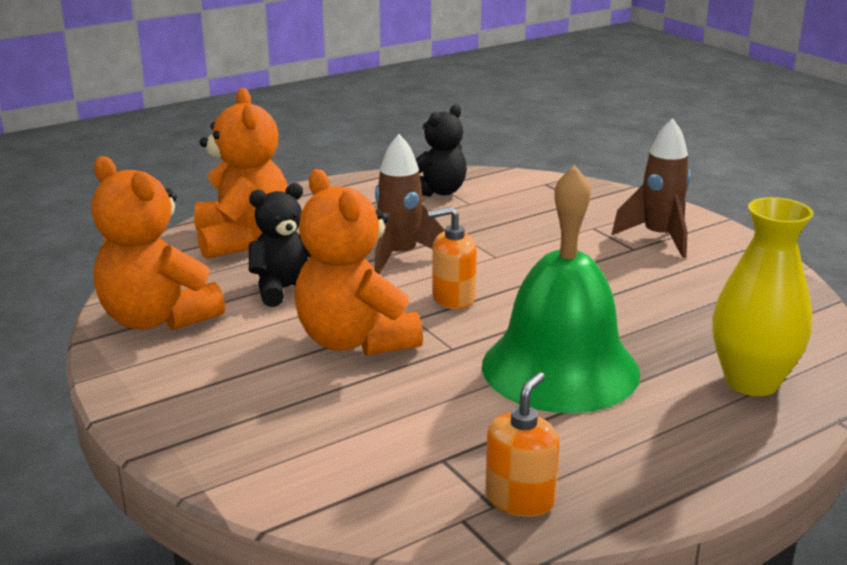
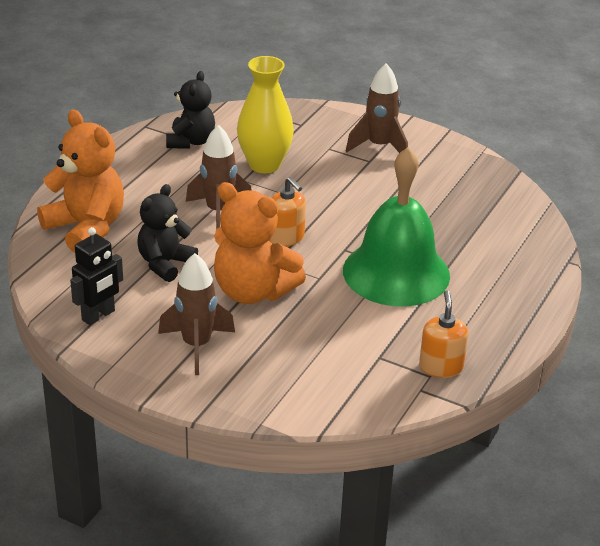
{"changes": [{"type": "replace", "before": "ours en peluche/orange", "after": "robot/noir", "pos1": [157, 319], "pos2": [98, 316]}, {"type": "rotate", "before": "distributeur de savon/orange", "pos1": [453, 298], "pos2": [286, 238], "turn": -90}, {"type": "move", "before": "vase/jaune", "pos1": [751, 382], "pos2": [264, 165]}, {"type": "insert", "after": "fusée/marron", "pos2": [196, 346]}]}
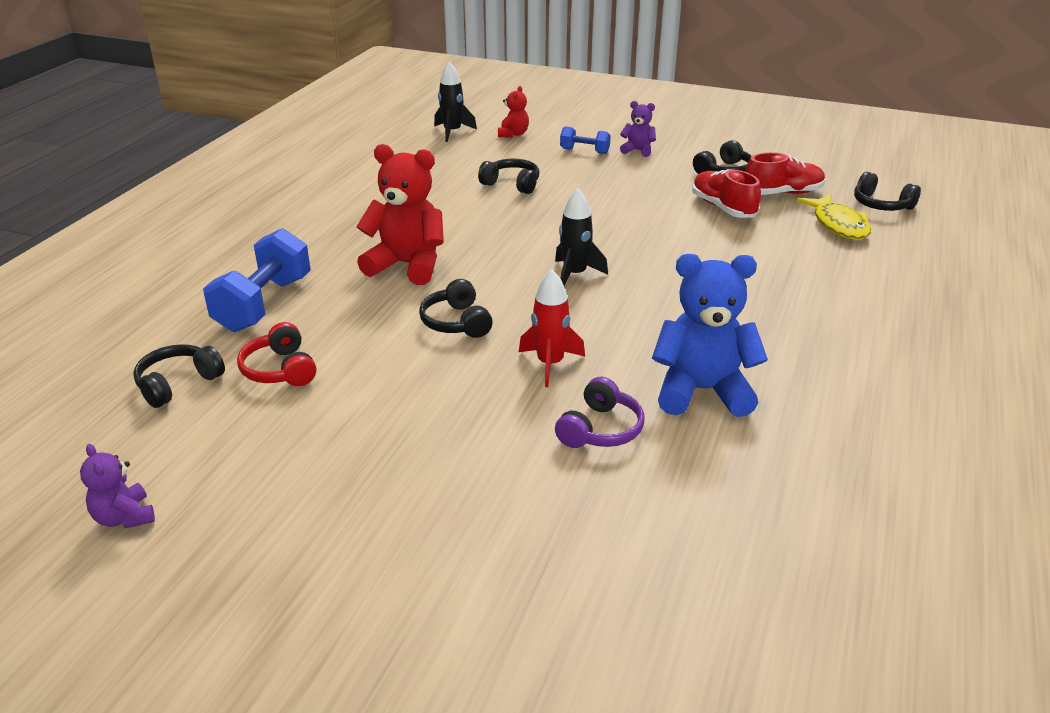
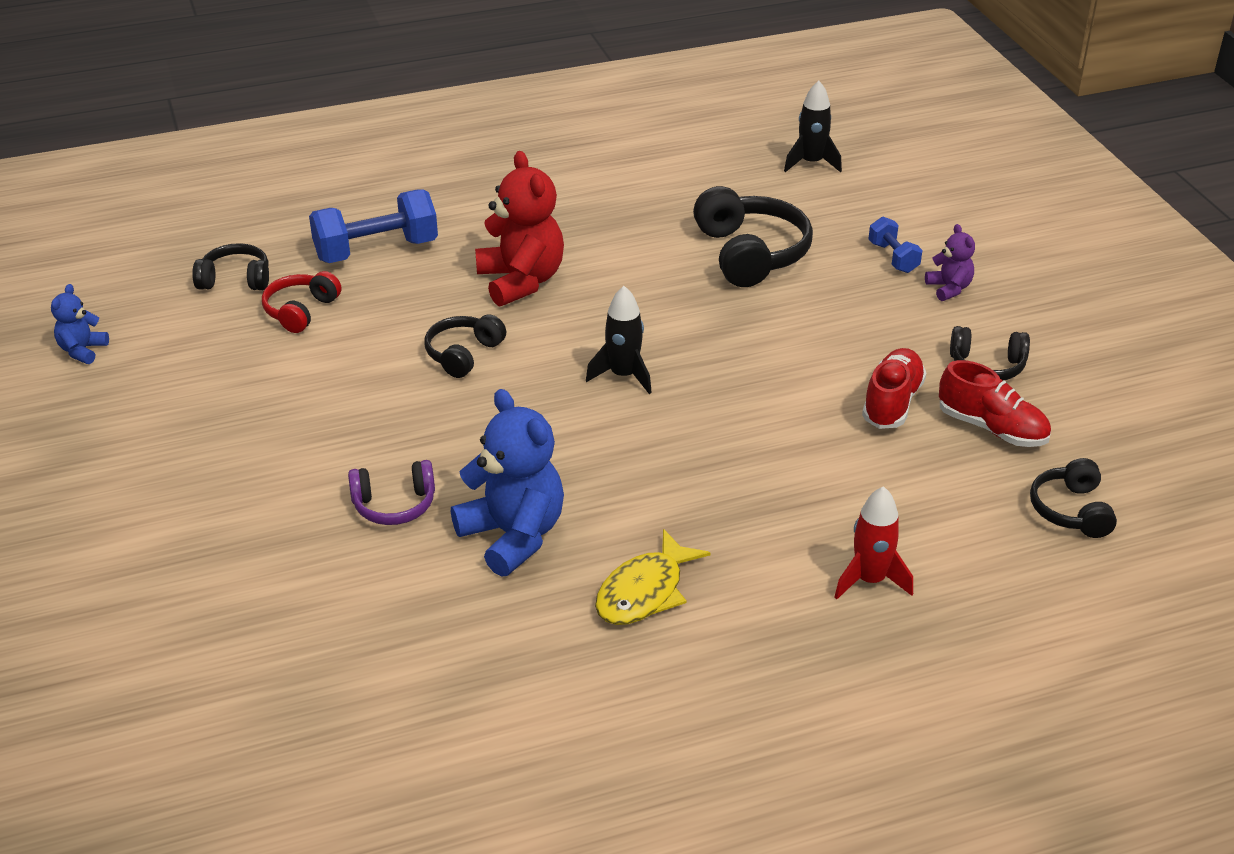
{"changes": [{"type": "recolor", "before": "ours en peluche/violet", "after": "ours en peluche/bleu", "pos1": [124, 517], "pos2": [82, 350]}, {"type": "resize", "before": "casque audio/noir", "pos1": [511, 184], "pos2": [750, 254], "scale": 1.69}, {"type": "delete", "before": "ours en peluche/rouge", "pos1": [513, 134]}, {"type": "move", "before": "fusée/rouge", "pos1": [550, 364], "pos2": [870, 580]}, {"type": "move", "before": "poisson/jaune", "pos1": [838, 225], "pos2": [645, 591]}]}
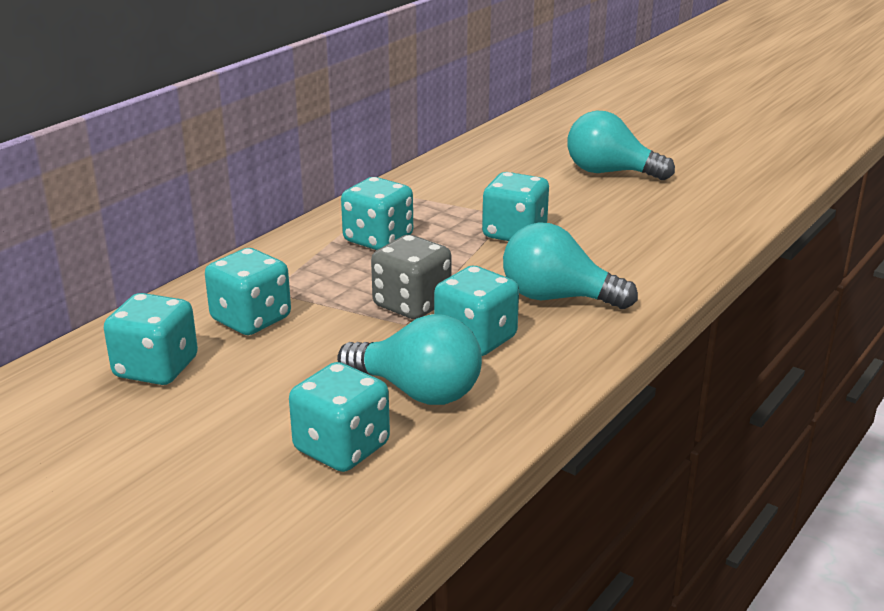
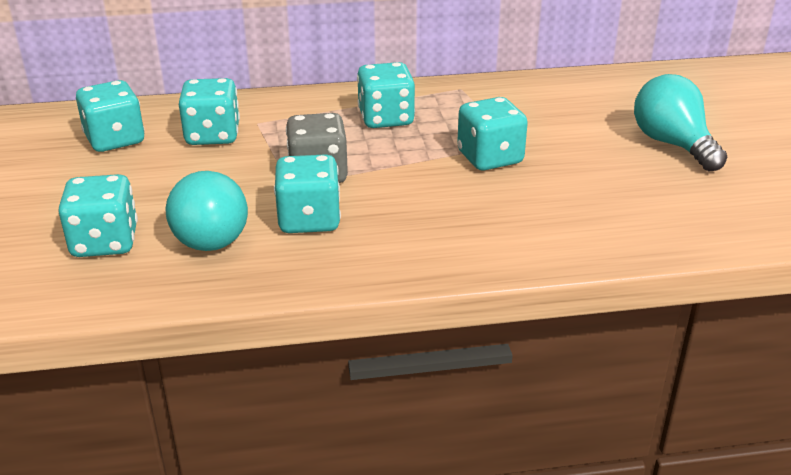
{"changes": [{"type": "delete", "before": "ampoule/turquoise", "pos1": [557, 298]}]}
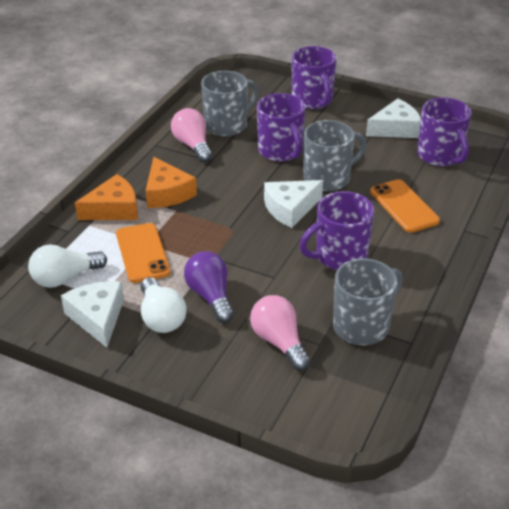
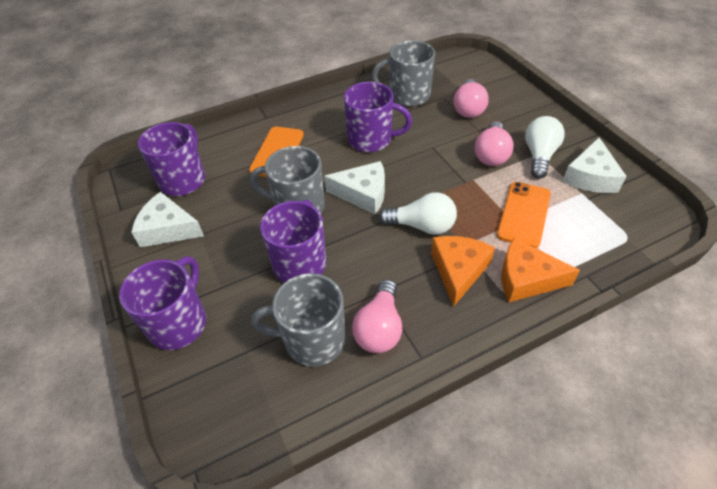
{"changes": [{"type": "move", "before": "ampoule/blanc", "pos1": [64, 278], "pos2": [422, 226]}, {"type": "recolor", "before": "ampoule/violet", "after": "ampoule/rose", "pos1": [210, 296], "pos2": [491, 154]}]}
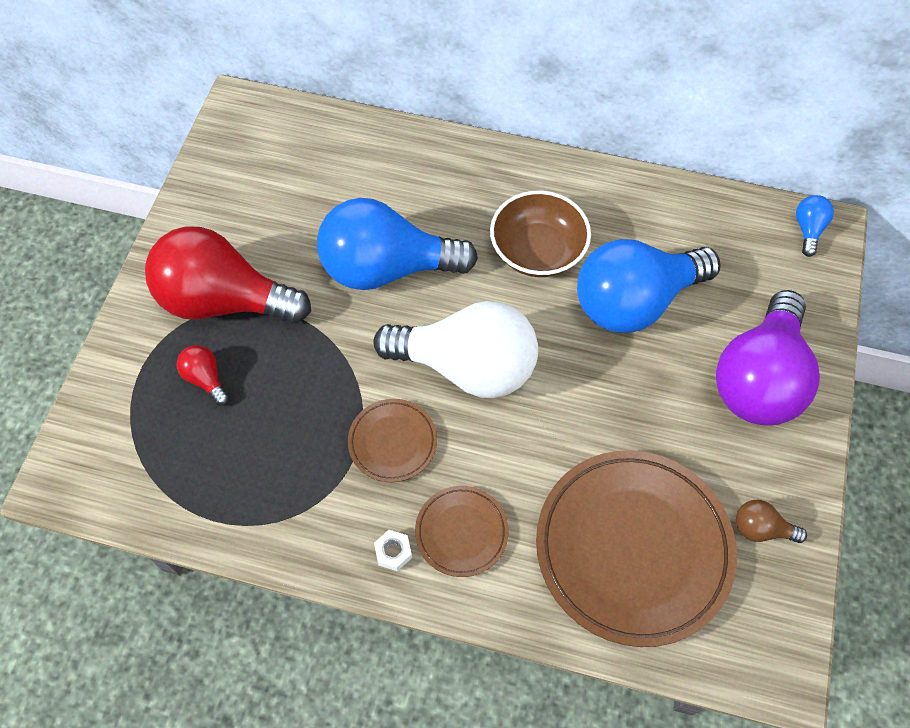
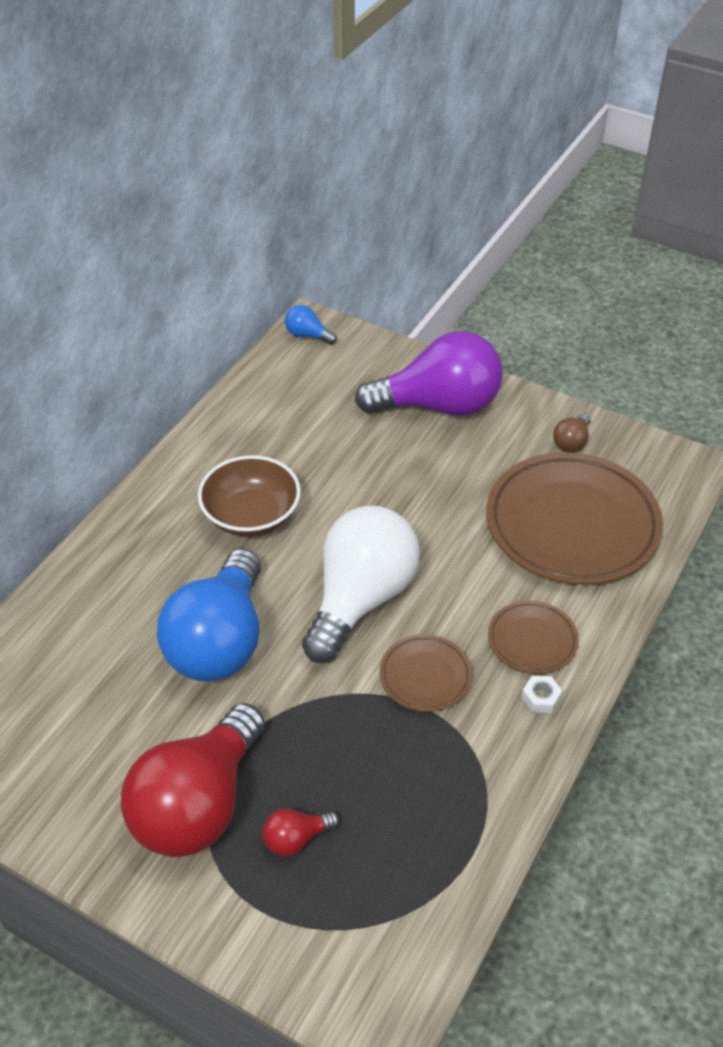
{"changes": [{"type": "delete", "before": "ampoule/bleu", "pos1": [634, 302]}, {"type": "rotate", "before": "ampoule/violet", "pos1": [758, 379], "pos2": [439, 405], "turn": -45}]}
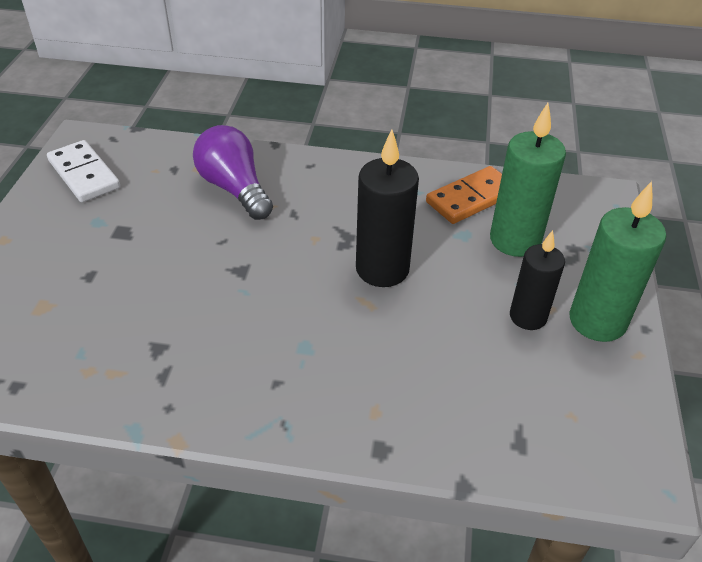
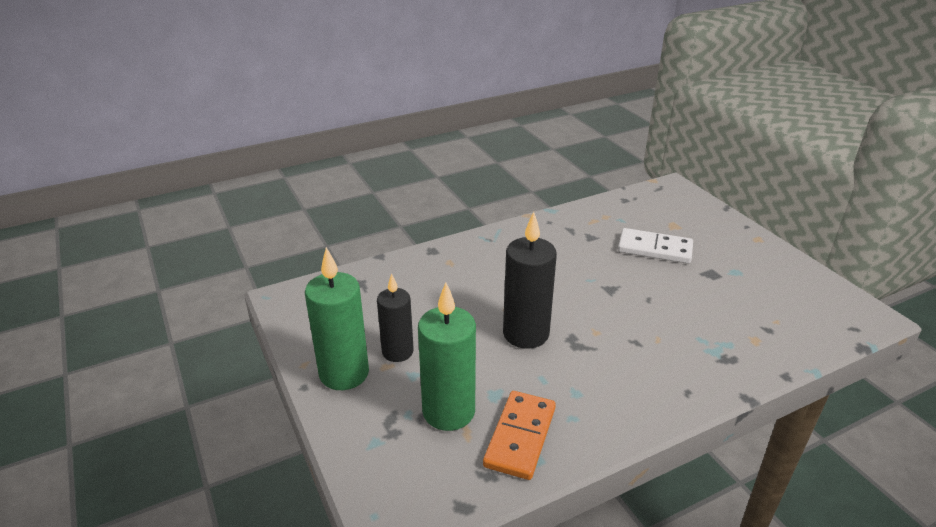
{"changes": [{"type": "move", "before": "domino/blanc", "pos1": [84, 174], "pos2": [654, 249]}, {"type": "delete", "before": "ampoule/violet", "pos1": [234, 189]}]}
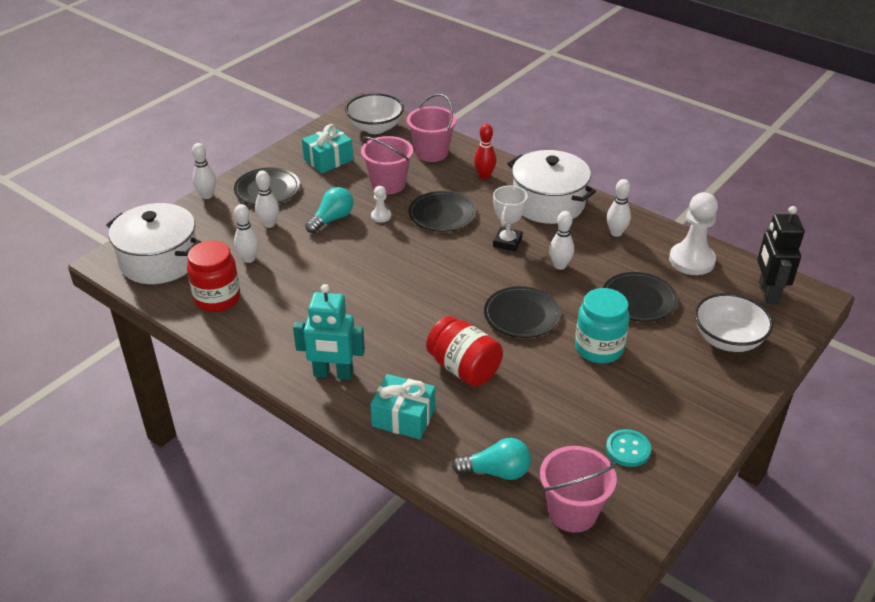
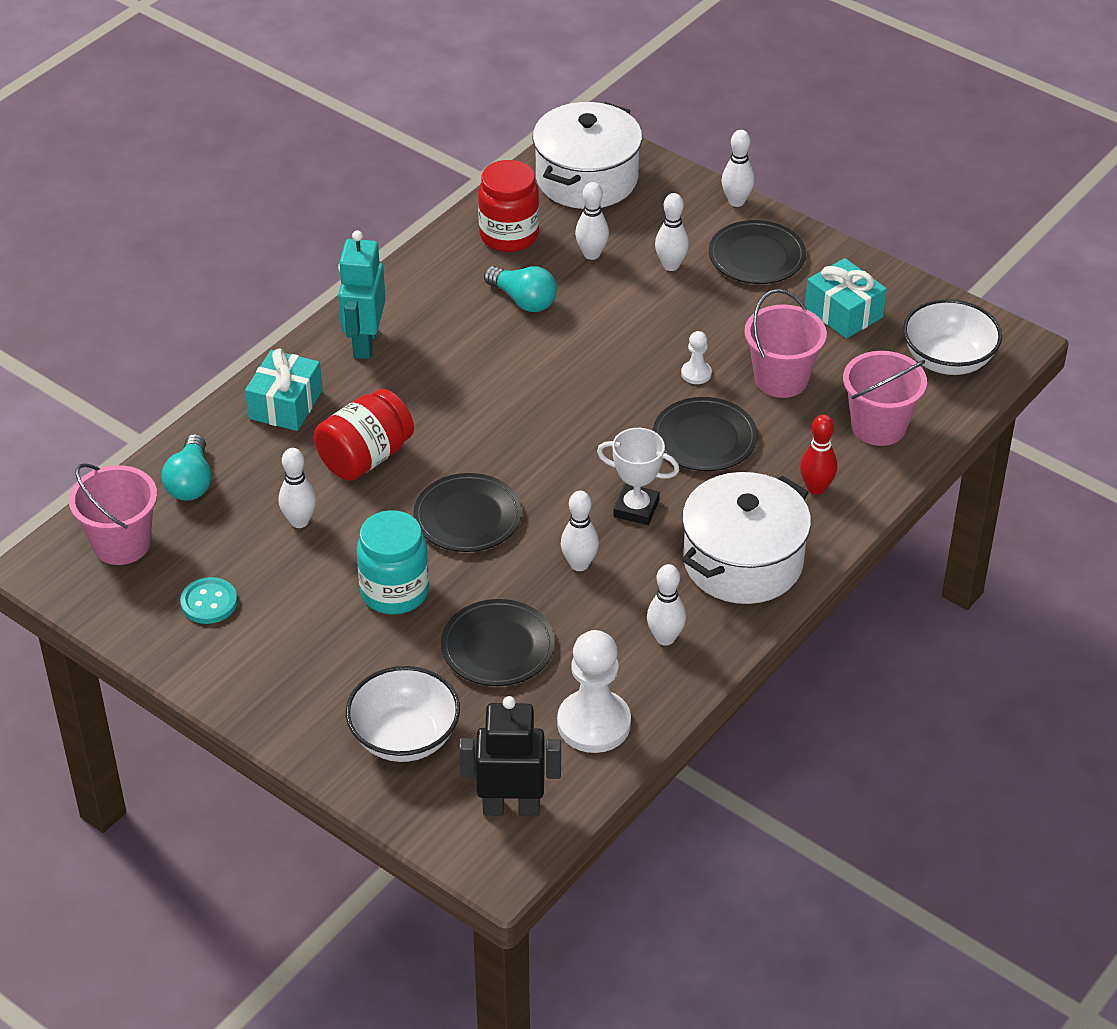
{"changes": [{"type": "move", "before": "ampoule/turquoise", "pos1": [332, 219], "pos2": [523, 300]}, {"type": "insert", "after": "quille/blanc", "pos2": [299, 521]}]}
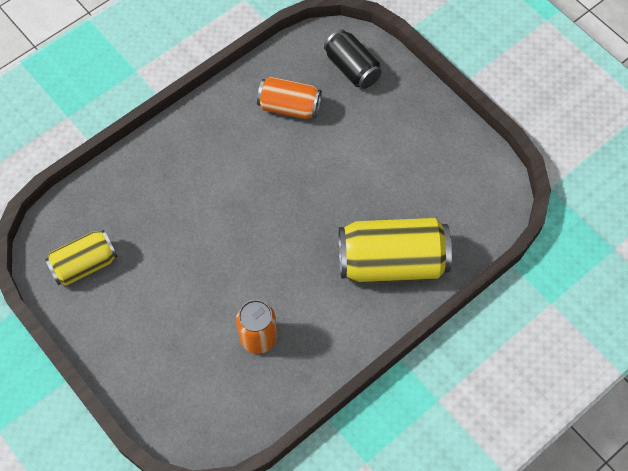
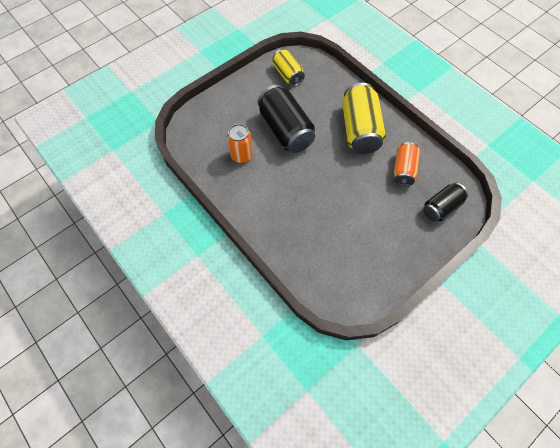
{"changes": [{"type": "move", "before": "canette/jaune", "pos1": [392, 262], "pos2": [360, 130]}, {"type": "insert", "after": "canette/noir", "pos2": [286, 130]}]}
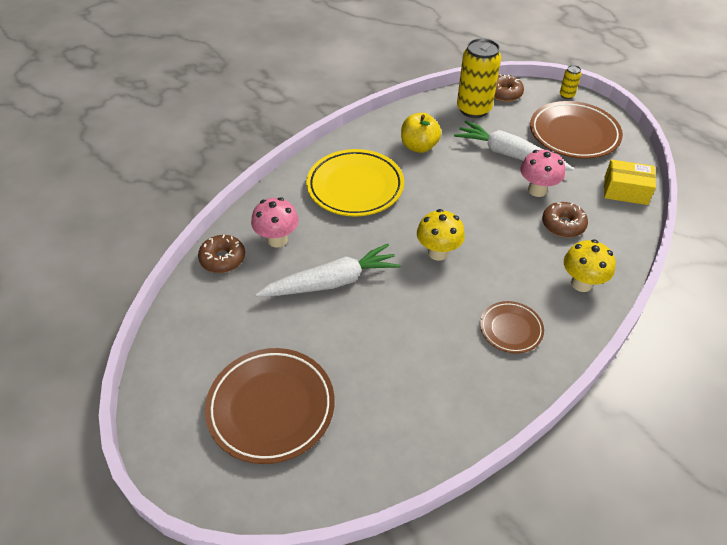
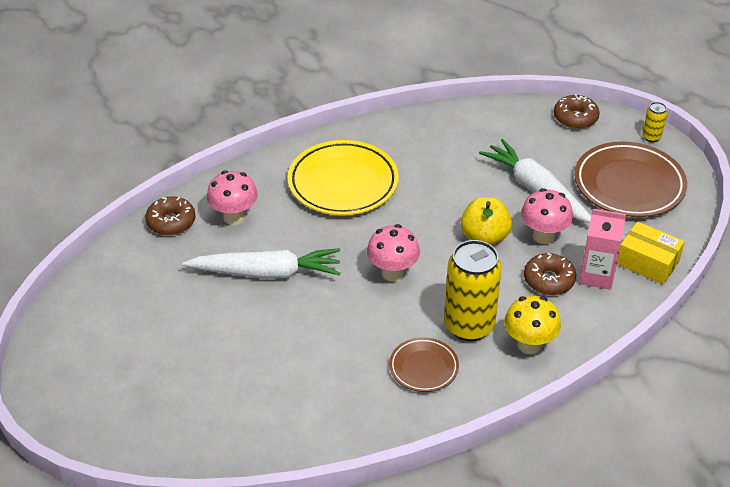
{"changes": [{"type": "delete", "before": "assiette/marron", "pos1": [271, 407]}, {"type": "move", "before": "pomme/jaune", "pos1": [419, 146], "pos2": [484, 237]}, {"type": "recolor", "before": "champignon/jaune", "after": "champignon/rose", "pos1": [438, 253], "pos2": [392, 273]}, {"type": "move", "before": "canette/jaune", "pos1": [473, 109], "pos2": [469, 326]}, {"type": "insert", "after": "brique de lait/rose", "pos2": [596, 275]}]}
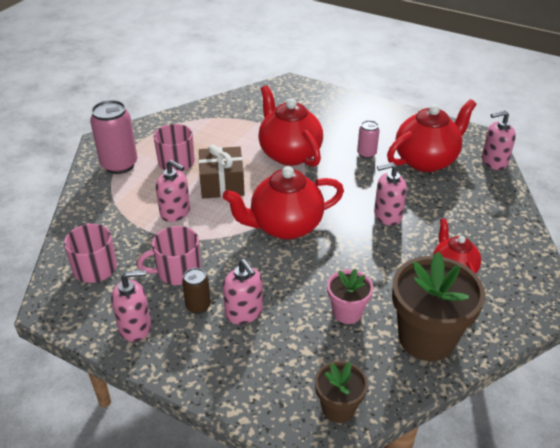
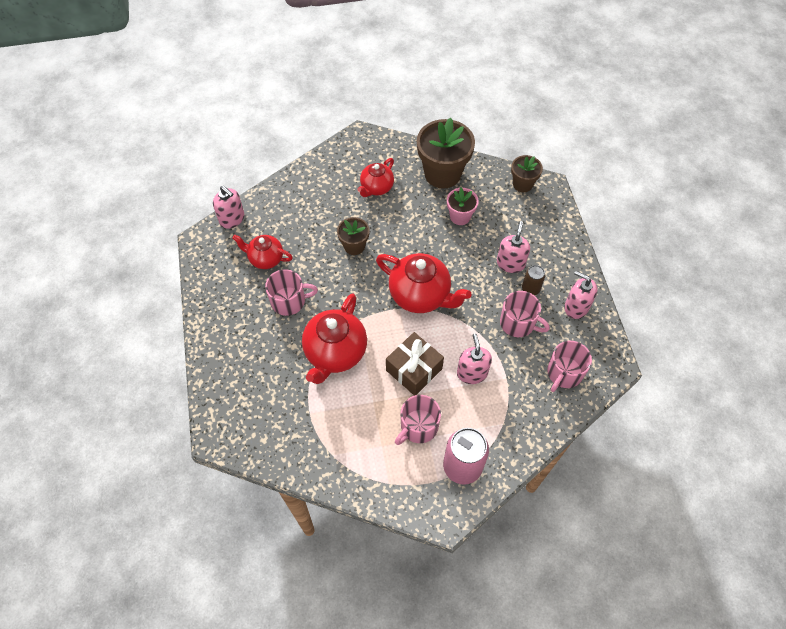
{"changes": [{"type": "replace", "before": "canette/rose", "after": "tasse/rose", "pos1": [366, 154], "pos2": [289, 301]}, {"type": "replace", "before": "distributeur de savon/rose", "after": "pot de fleurs/marron", "pos1": [387, 215], "pos2": [354, 246]}, {"type": "resize", "before": "théière/rouge", "pos1": [426, 160], "pos2": [265, 259], "scale": 0.6}]}
